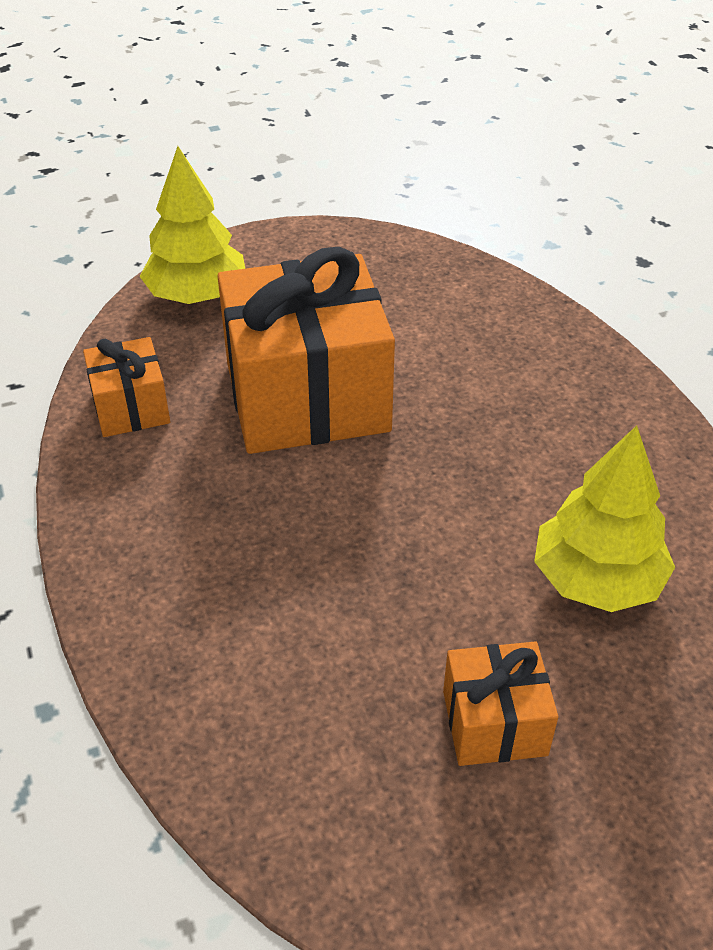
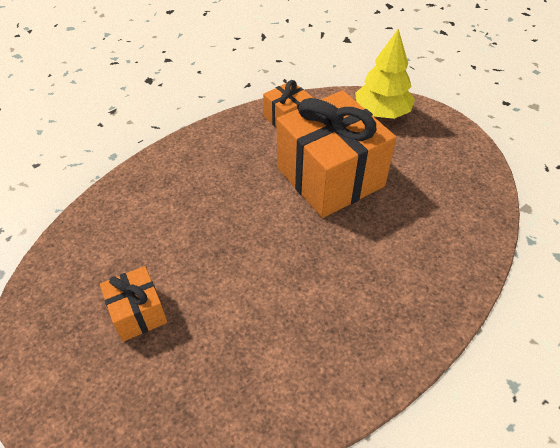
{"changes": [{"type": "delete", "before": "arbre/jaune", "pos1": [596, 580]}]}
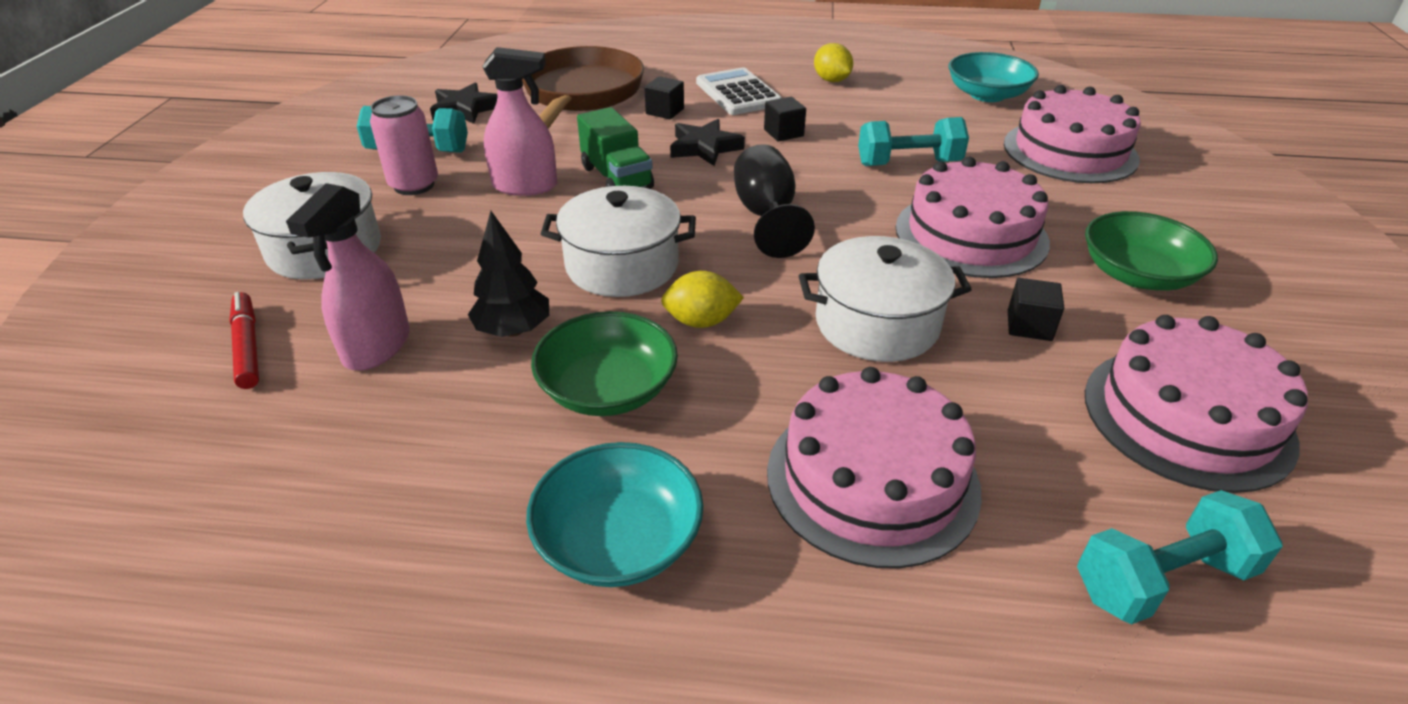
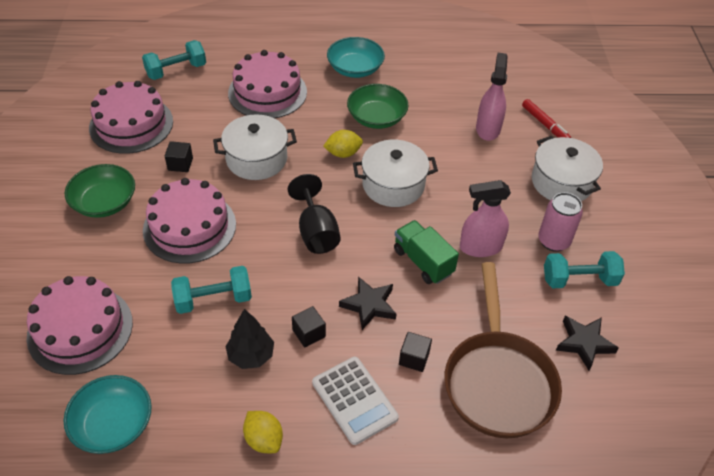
{"changes": [{"type": "move", "before": "arbre/noir", "pos1": [513, 330], "pos2": [251, 355]}]}
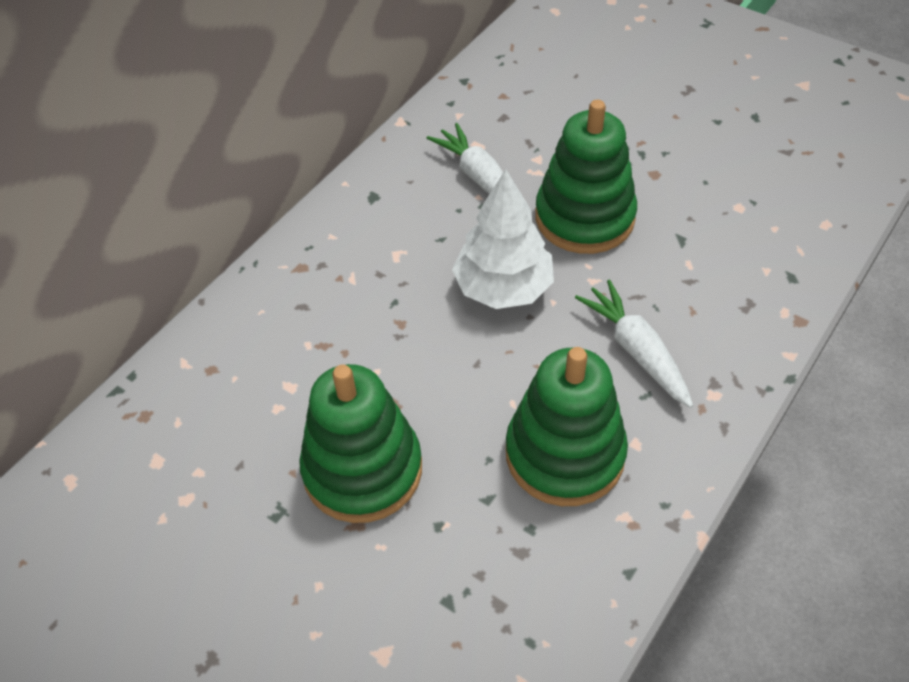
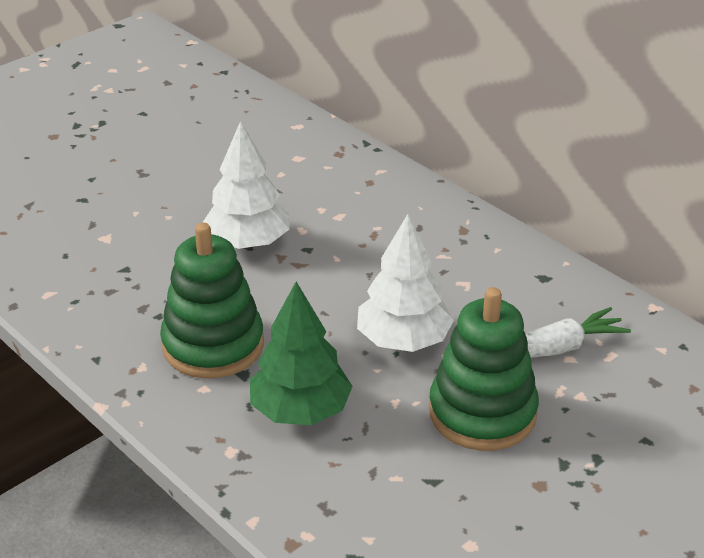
{"changes": [{"type": "replace", "before": "jouet à empiler/vert", "after": "arbre/blanc", "pos1": [363, 470], "pos2": [248, 242]}, {"type": "replace", "before": "carotte/blanc", "after": "arbre/vert", "pos1": [636, 350], "pos2": [300, 411]}]}
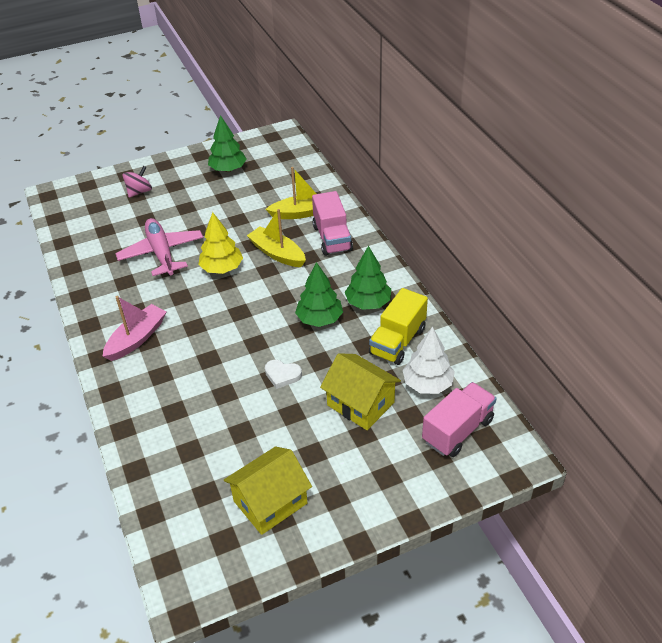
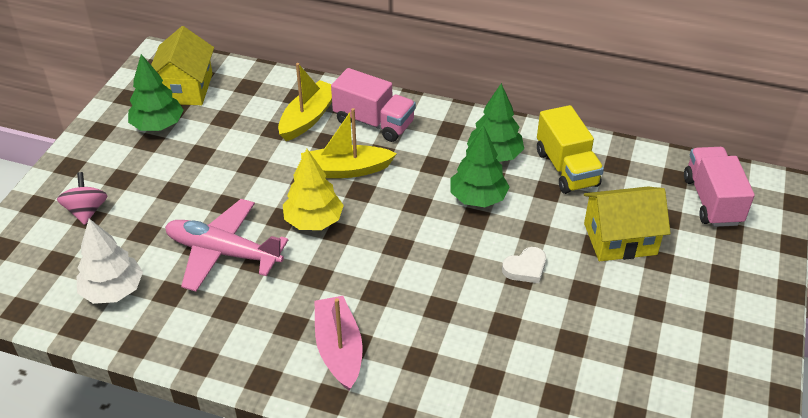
{"changes": [{"type": "move", "before": "maison/jaune", "pos1": [270, 502], "pos2": [185, 88]}, {"type": "move", "before": "arbre/blanc", "pos1": [427, 384], "pos2": [113, 291]}]}
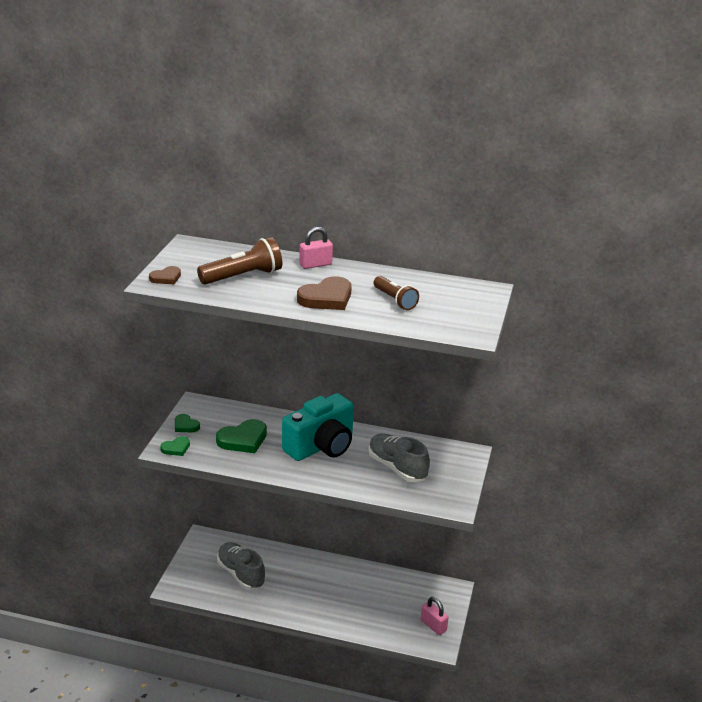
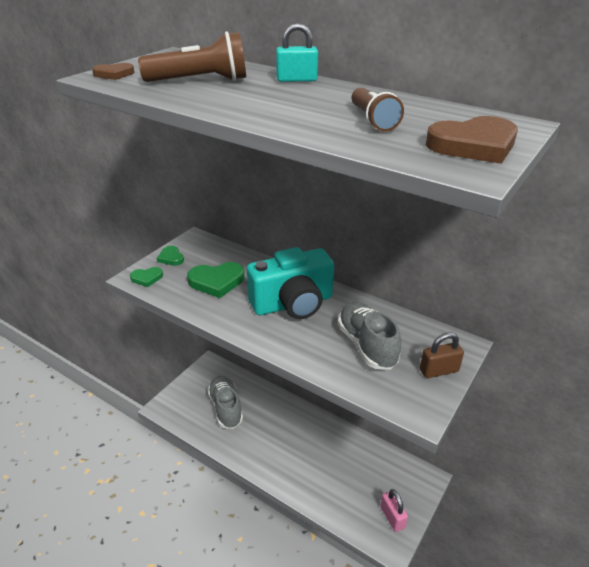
{"changes": [{"type": "move", "before": "cœur/marron", "pos1": [326, 298], "pos2": [473, 145]}, {"type": "recolor", "before": "cadenas/rose", "after": "cadenas/turquoise", "pos1": [315, 265], "pos2": [296, 80]}, {"type": "insert", "after": "cadenas/marron", "pos2": [439, 370]}]}
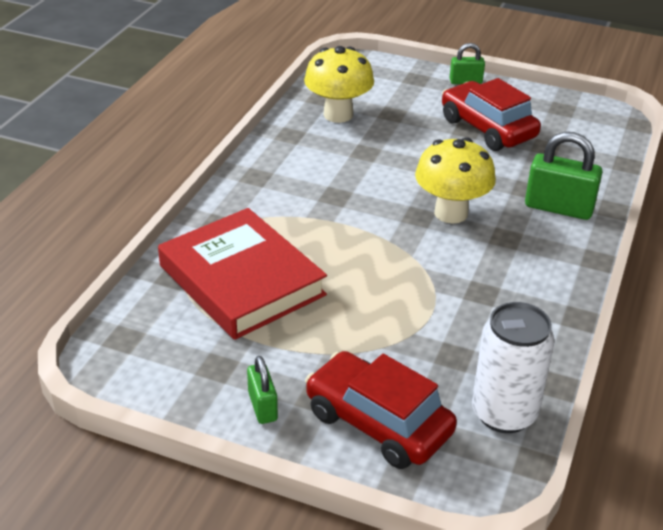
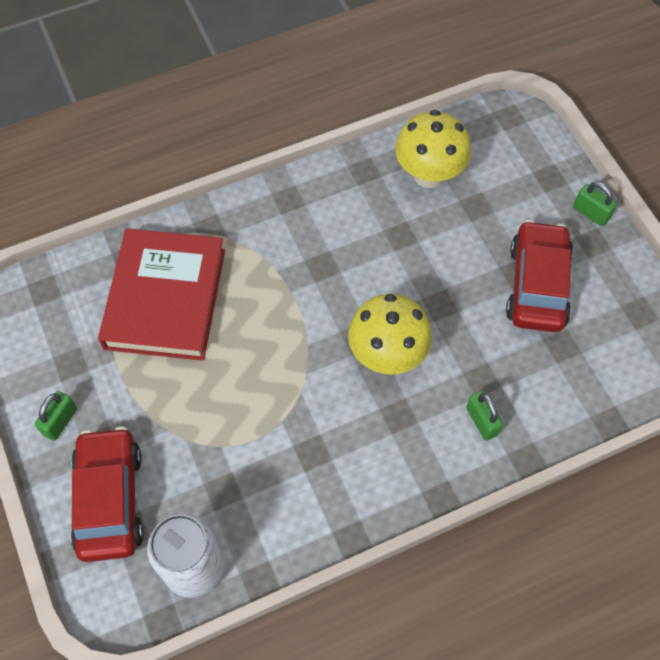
{"changes": [{"type": "resize", "before": "cadenas/vert", "pos1": [558, 208], "pos2": [482, 421], "scale": 0.58}]}
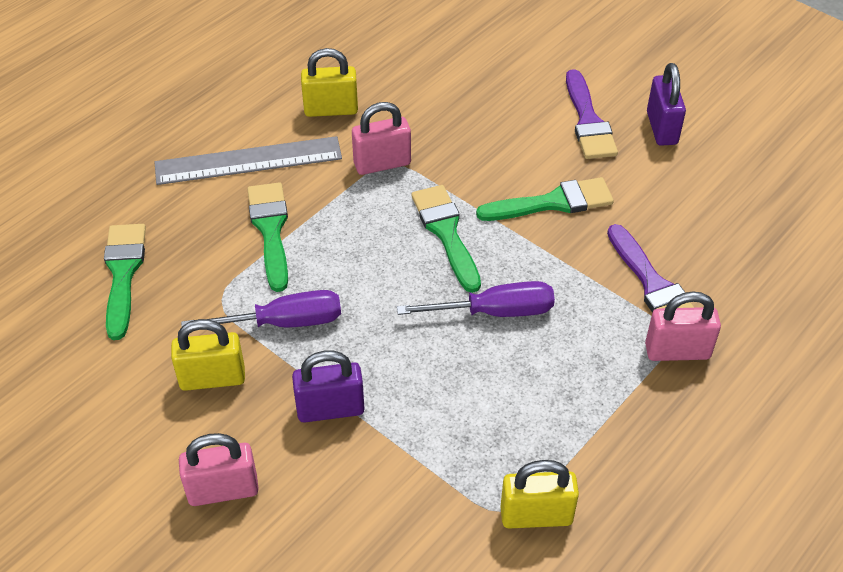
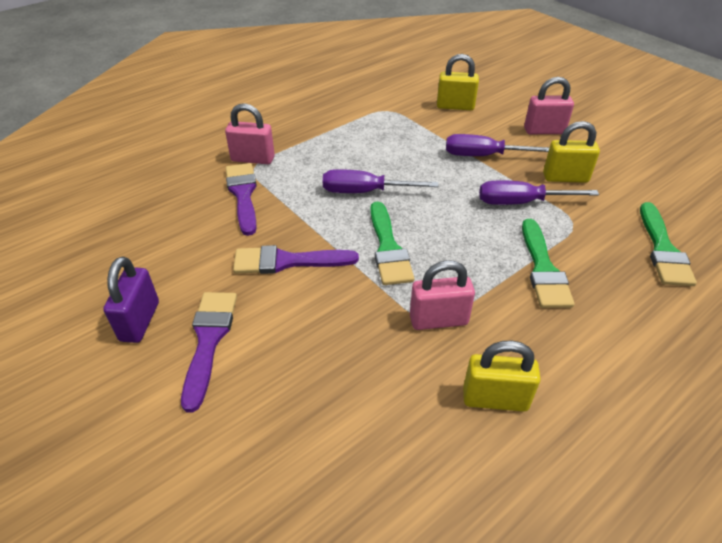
{"changes": [{"type": "delete", "before": "règle/gris", "pos1": [248, 161]}, {"type": "replace", "before": "cadenas/violet", "after": "tournevis/violet", "pos1": [330, 409], "pos2": [484, 156]}, {"type": "recolor", "before": "pinceau/vert", "after": "pinceau/violet", "pos1": [553, 203], "pos2": [287, 261]}, {"type": "move", "before": "cadenas/jaune", "pos1": [536, 515], "pos2": [455, 106]}]}
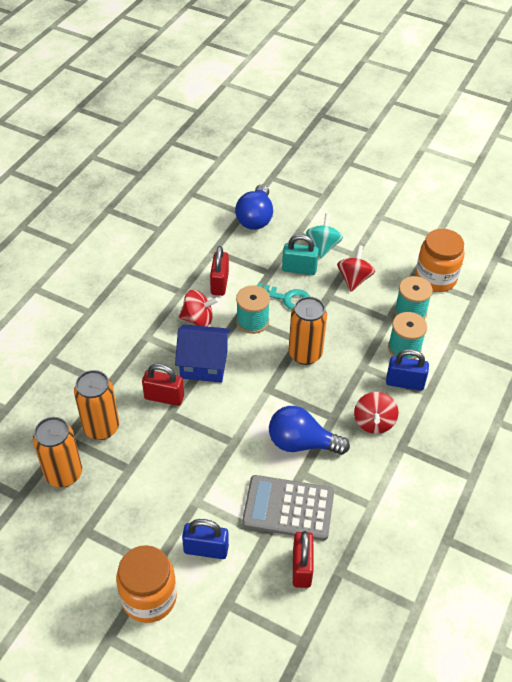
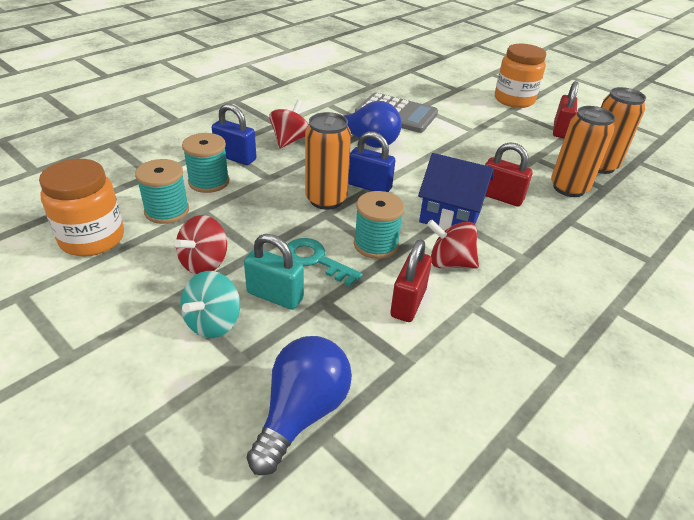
{"changes": [{"type": "move", "before": "cadenas/bleu", "pos1": [206, 549], "pos2": [369, 186]}, {"type": "move", "before": "cadenas/rouge", "pos1": [301, 568], "pos2": [560, 130]}]}
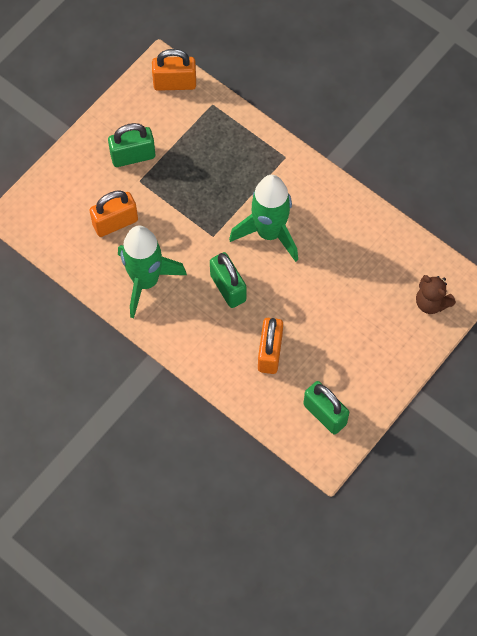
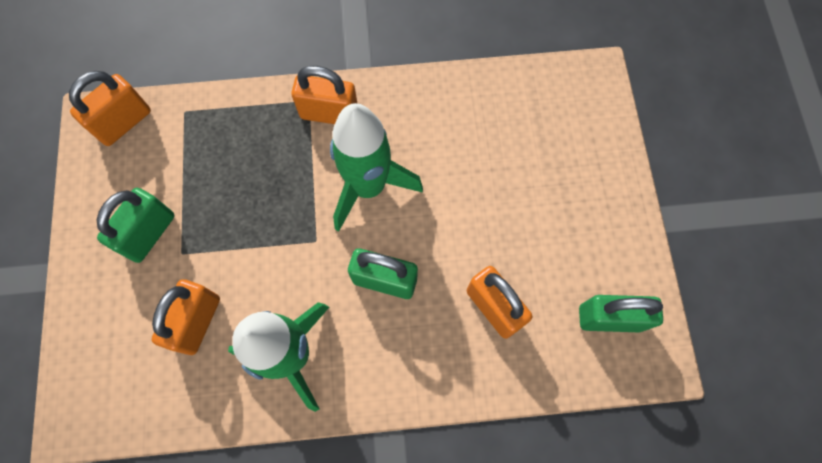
{"changes": [{"type": "delete", "before": "ours en peluche/marron", "pos1": [431, 302]}, {"type": "insert", "after": "cadenas/orange", "pos2": [329, 114]}]}
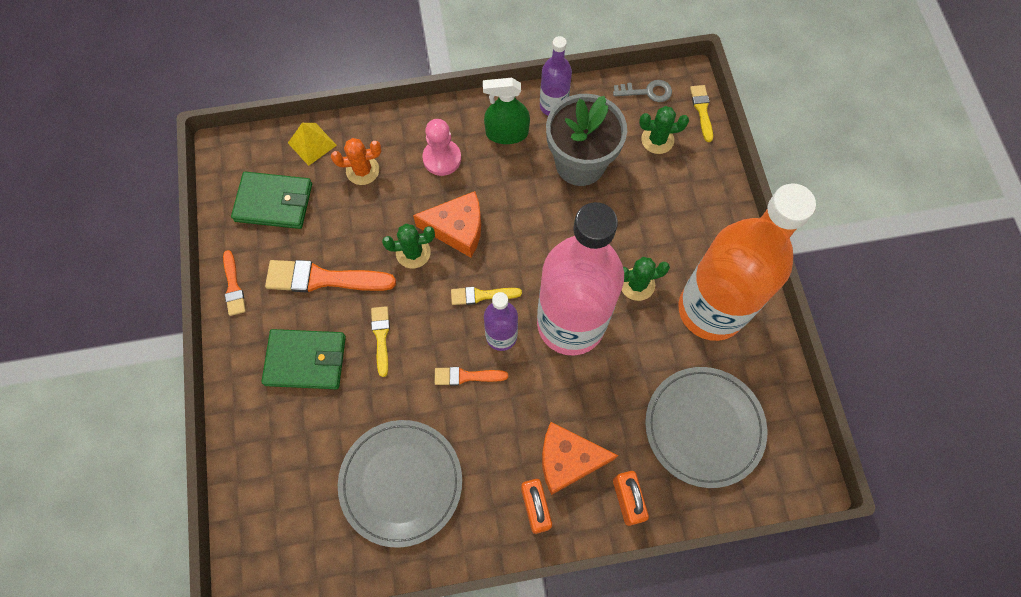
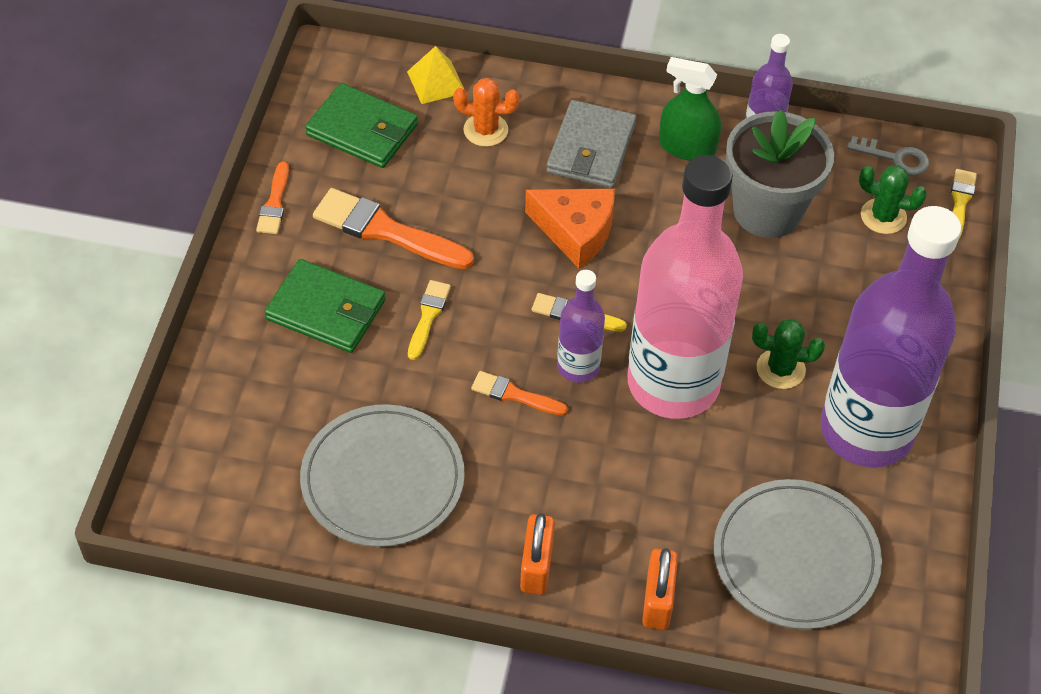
{"changes": [{"type": "delete", "before": "cactus/vert", "pos1": [413, 252]}, {"type": "replace", "before": "pion/rose", "after": "portefeuille/gris", "pos1": [442, 158], "pos2": [591, 148]}, {"type": "delete", "before": "fromage/orange", "pos1": [568, 460]}, {"type": "recolor", "before": "bouteille/orange", "after": "bouteille/violet", "pos1": [711, 309], "pos2": [866, 430]}]}
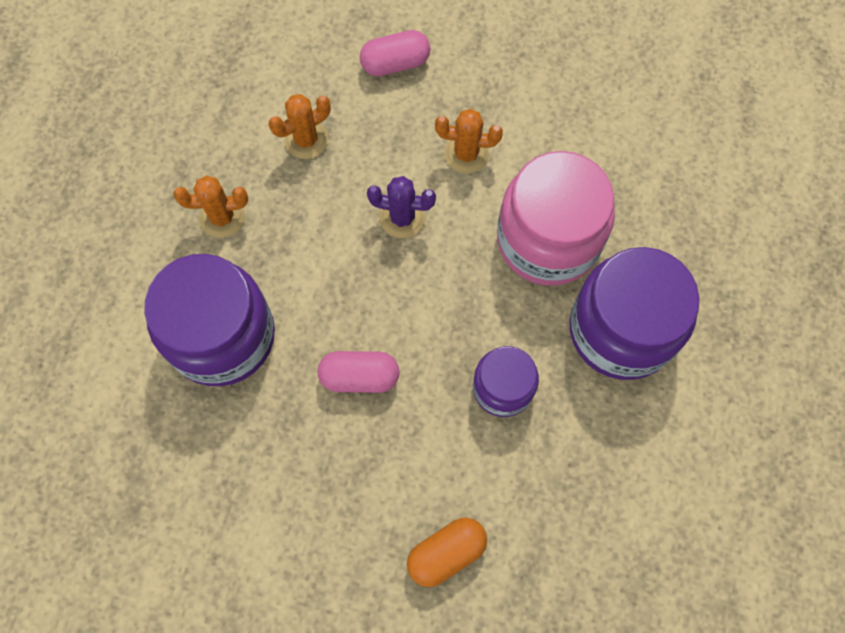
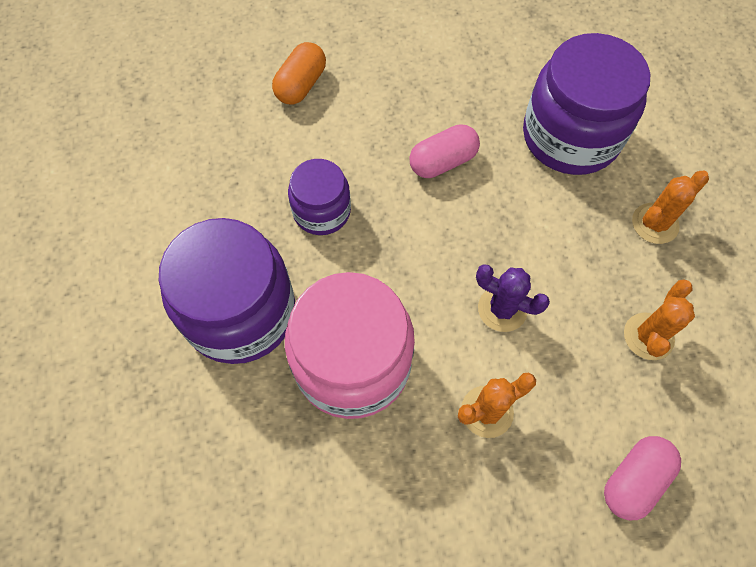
{"changes": [{"type": "rotate", "before": "cactus/violet", "pos1": [402, 218], "pos2": [502, 309], "turn": 45}]}
